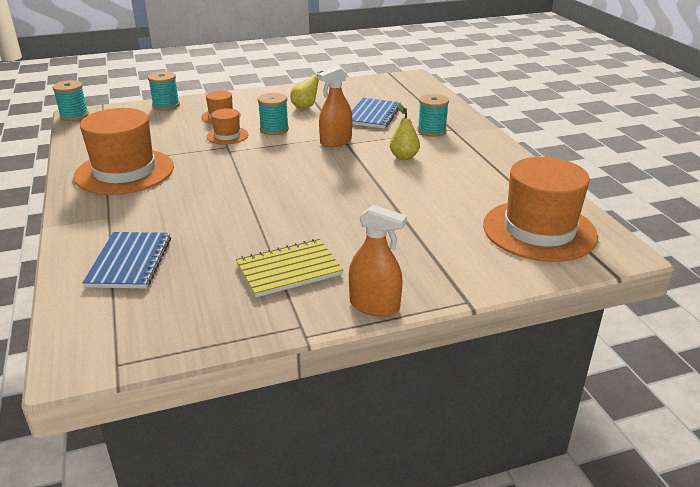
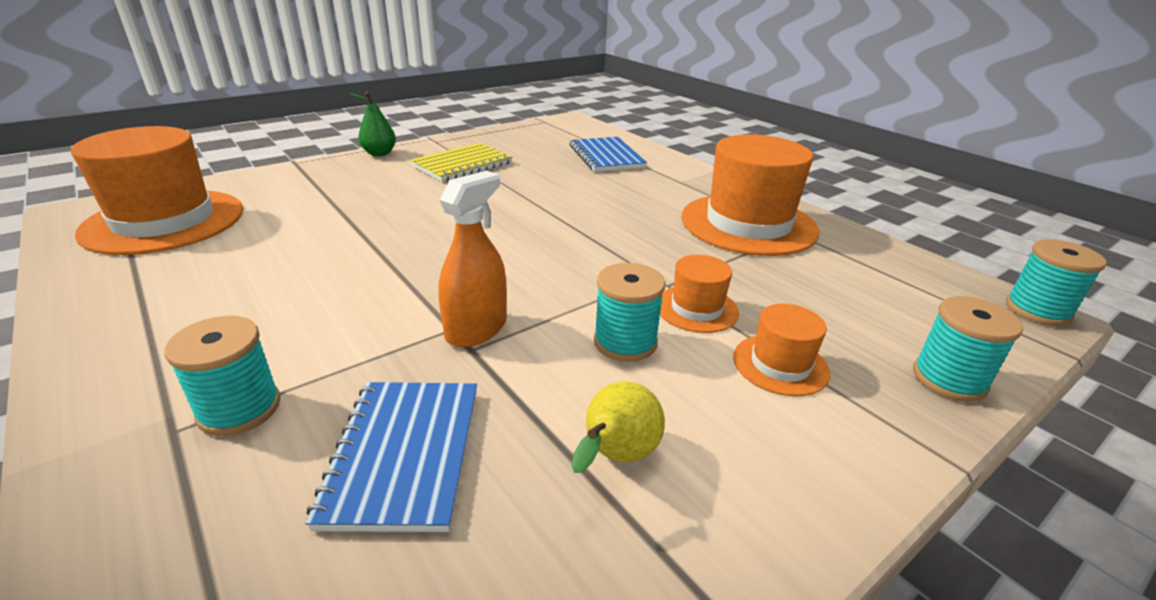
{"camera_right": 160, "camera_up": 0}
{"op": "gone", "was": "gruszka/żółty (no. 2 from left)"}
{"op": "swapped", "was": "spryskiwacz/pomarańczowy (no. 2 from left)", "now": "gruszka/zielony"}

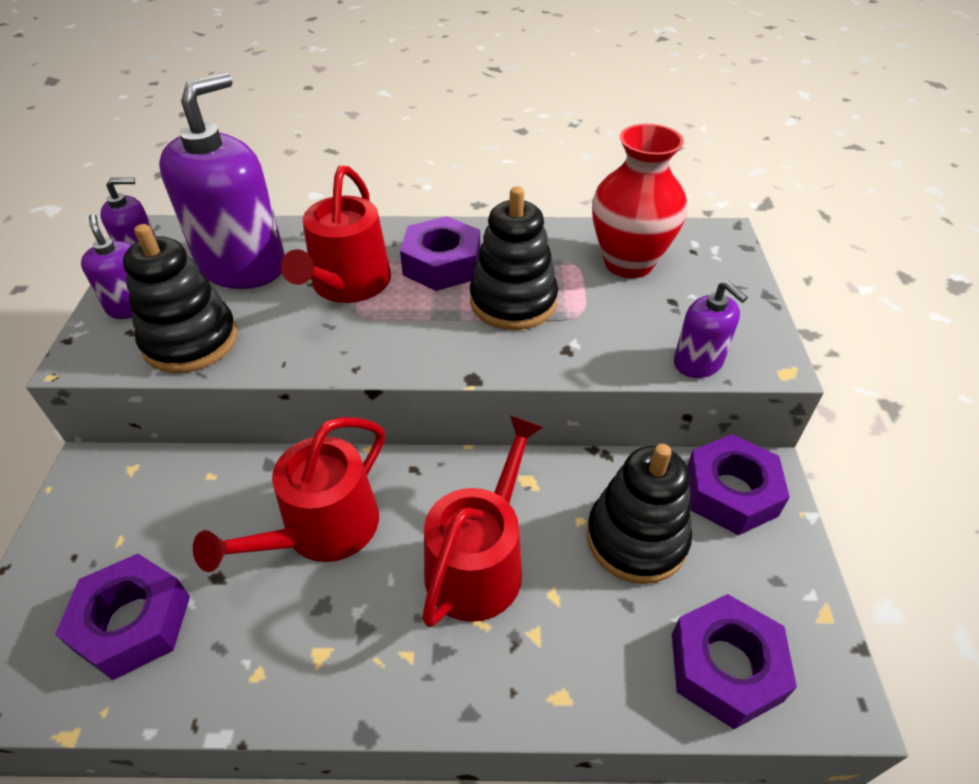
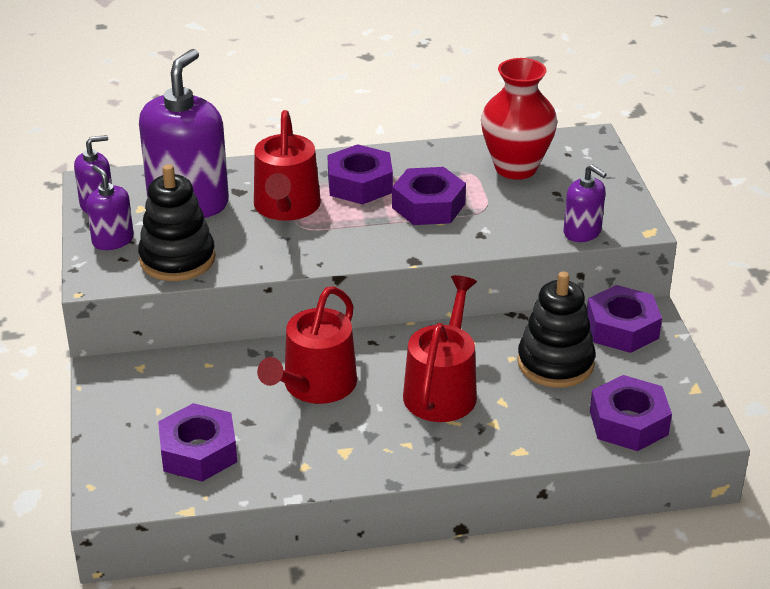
{"camera_right": -10, "camera_up": -10}
{"op": "swapped", "was": "zabawka nakładanka/czarny (no. 2 from left)", "now": "nakrętka/fioletowy (no. 3 from left)"}

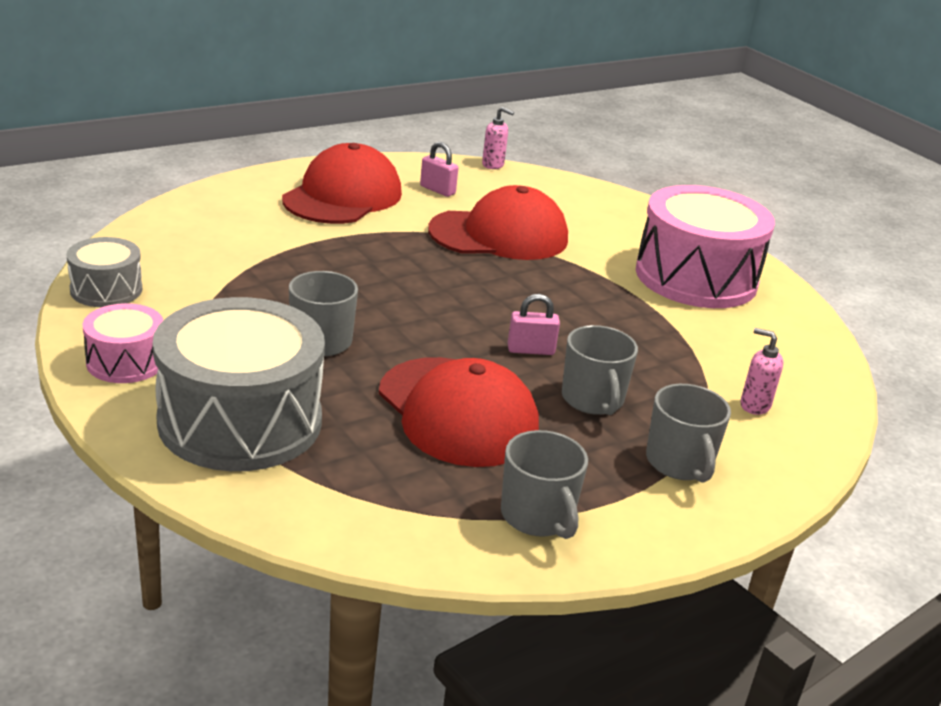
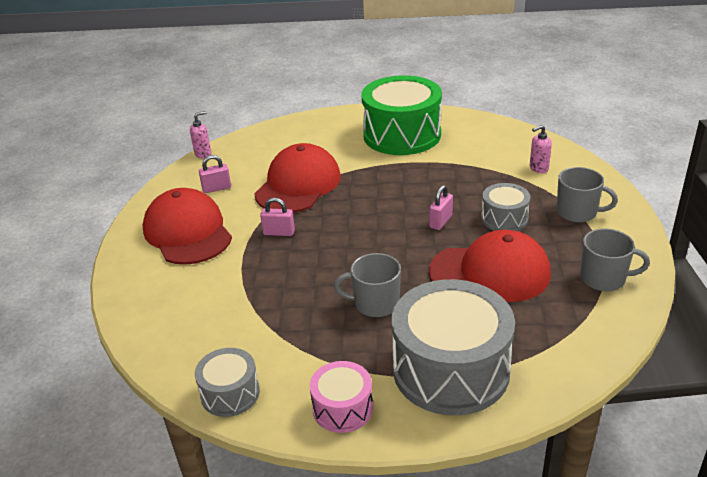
{"camera_right": -50, "camera_up": 5}
{"op": "new", "now": "kłódka/różowy (no. 2 from left)"}
{"op": "swapped", "was": "kubek/szary (no. 3 from left)", "now": "bęben/szary (no. 3 from left)"}
{"op": "repainted", "was": "bęben/różowy (no. 2 from left)", "now": "bęben/zielony"}

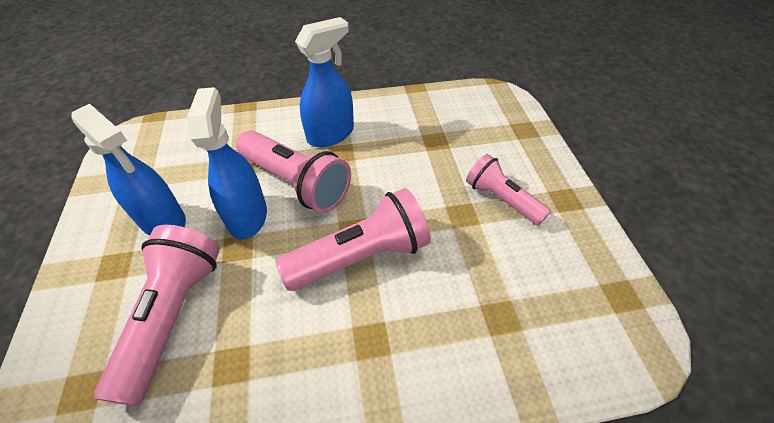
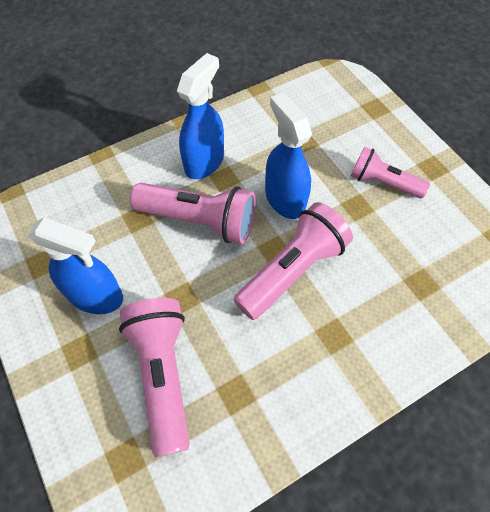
{"camera_right": -20, "camera_up": 10}
{"op": "shifted", "was": "spryskiwacz/niebieski (no. 2 from left in the first image)", "now": "spryskiwacz/niebieski (no. 3 from left)"}

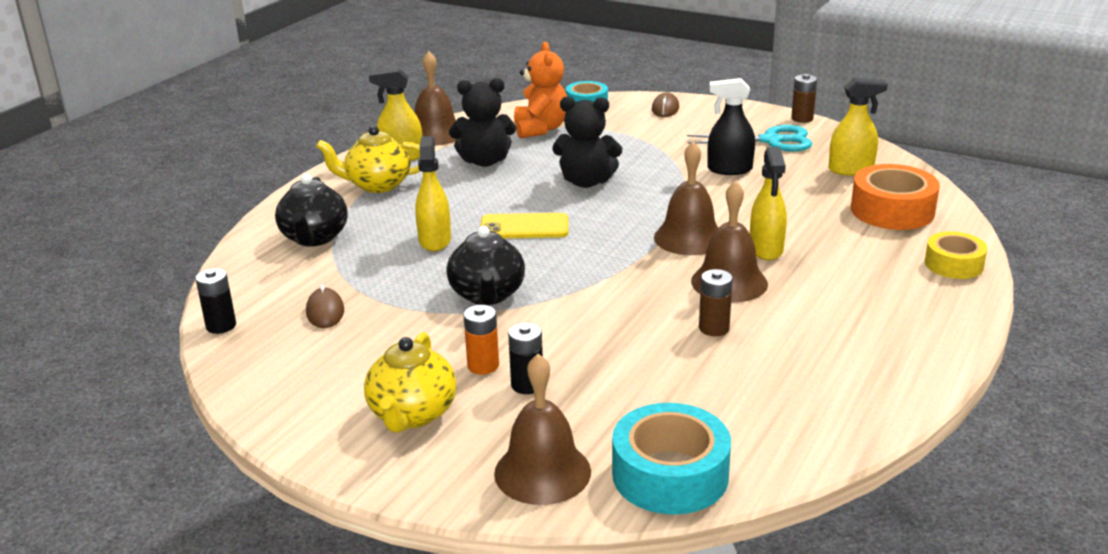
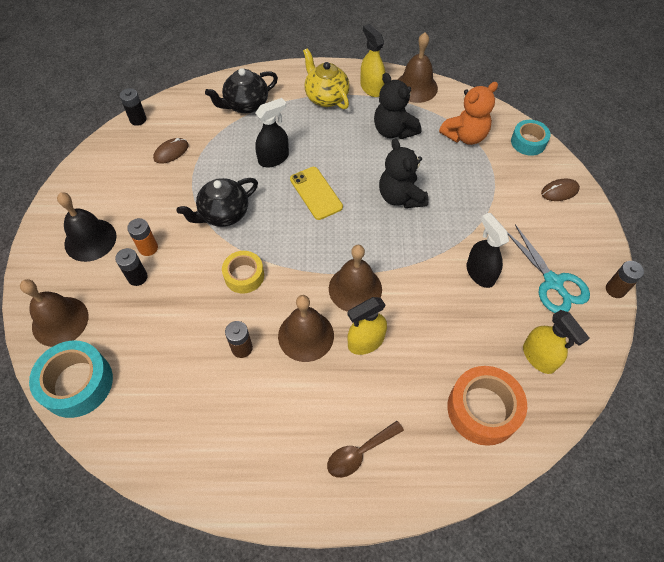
{"camera_right": 60, "camera_up": 30}
{"op": "new", "now": "łyżka/brązowy"}
{"op": "shifted", "was": "taśma klejąca/żółty"}
{"op": "swapped", "was": "imbryk/żółty (no. 2 from left)", "now": "dzwonek/czarny"}
{"op": "repainted", "was": "spryskiwacz/żółty (no. 2 from left)", "now": "spryskiwacz/czarny (no. 1 from left)"}

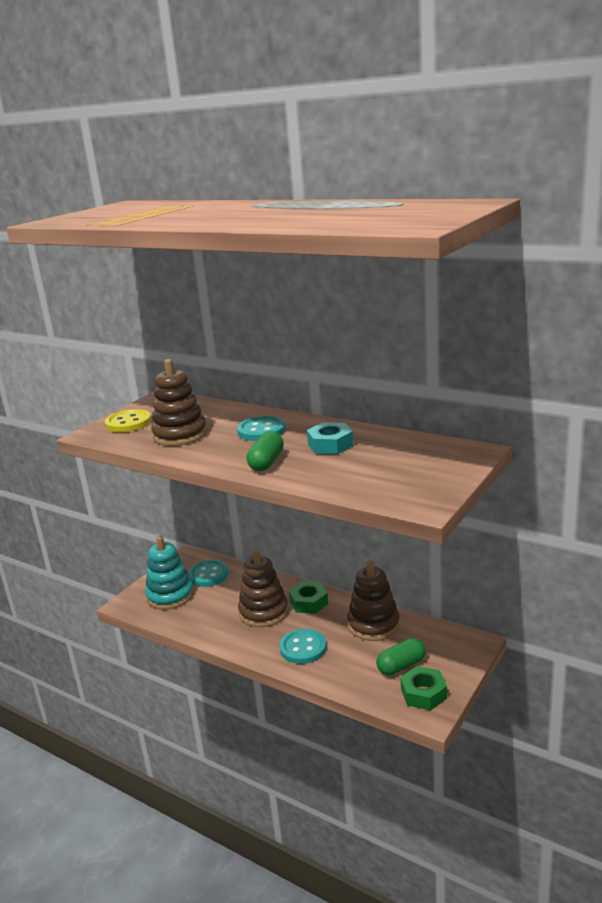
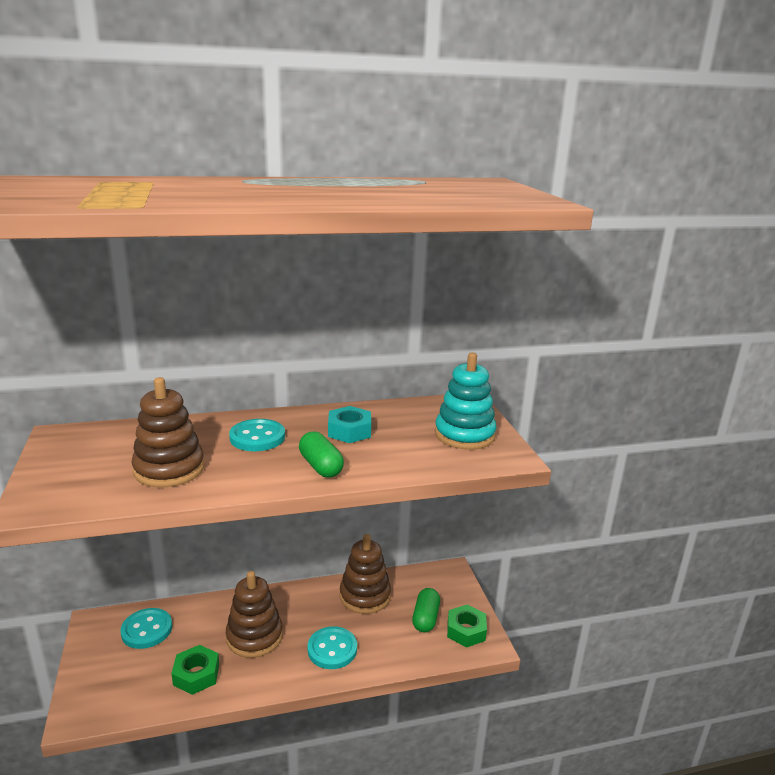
{"camera_right": -50, "camera_up": 0}
{"op": "gone", "was": "guzik/żółty"}
{"op": "shifted", "was": "zabawka nakładanka/turkusowy"}
{"op": "shifted", "was": "nakrętka/zielony (no. 1 from left)"}

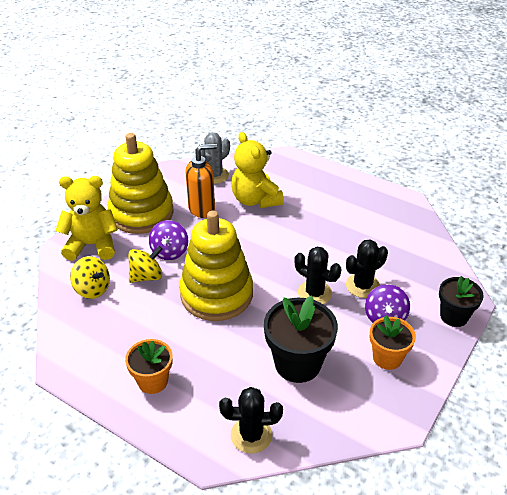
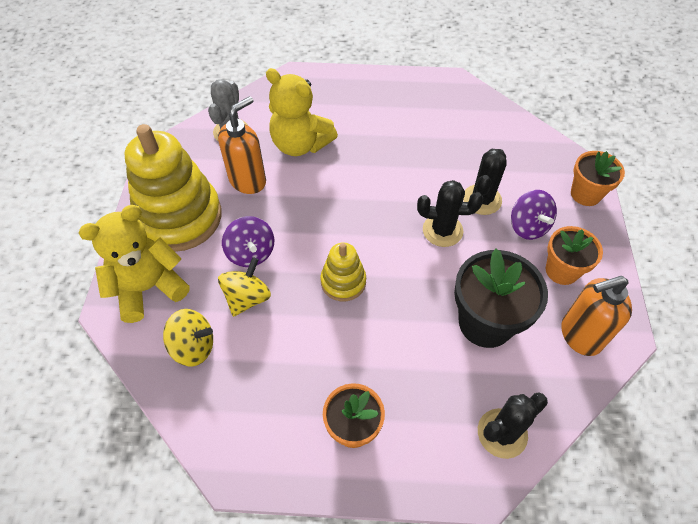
{"camera_right": -30, "camera_up": 15}
{"op": "new", "now": "dozownik mydła/pomarańczowy (no. 2 from left)"}
{"op": "repainted", "was": "doniczka/czarny (no. 2 from left)", "now": "doniczka/pomarańczowy (no. 3 from left)"}
{"op": "scaled", "was": "zabawka nakładanka/żółty (no. 2 from left)", "ratio": 0.5}

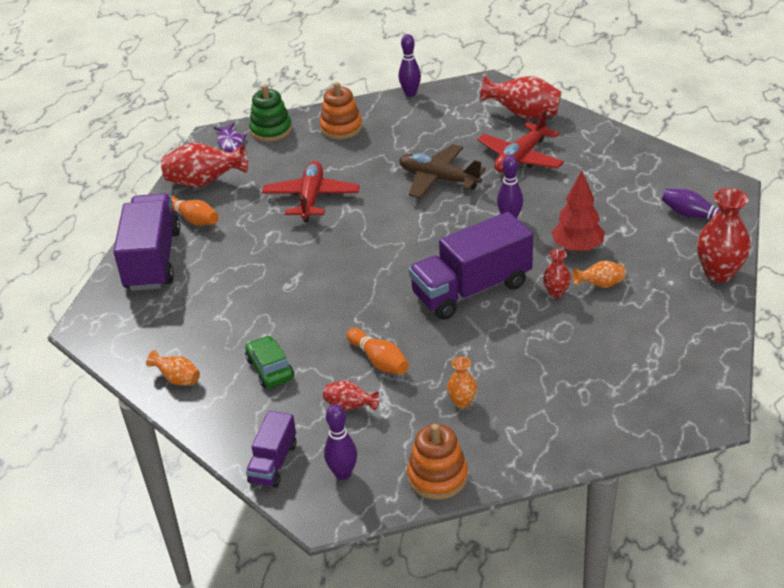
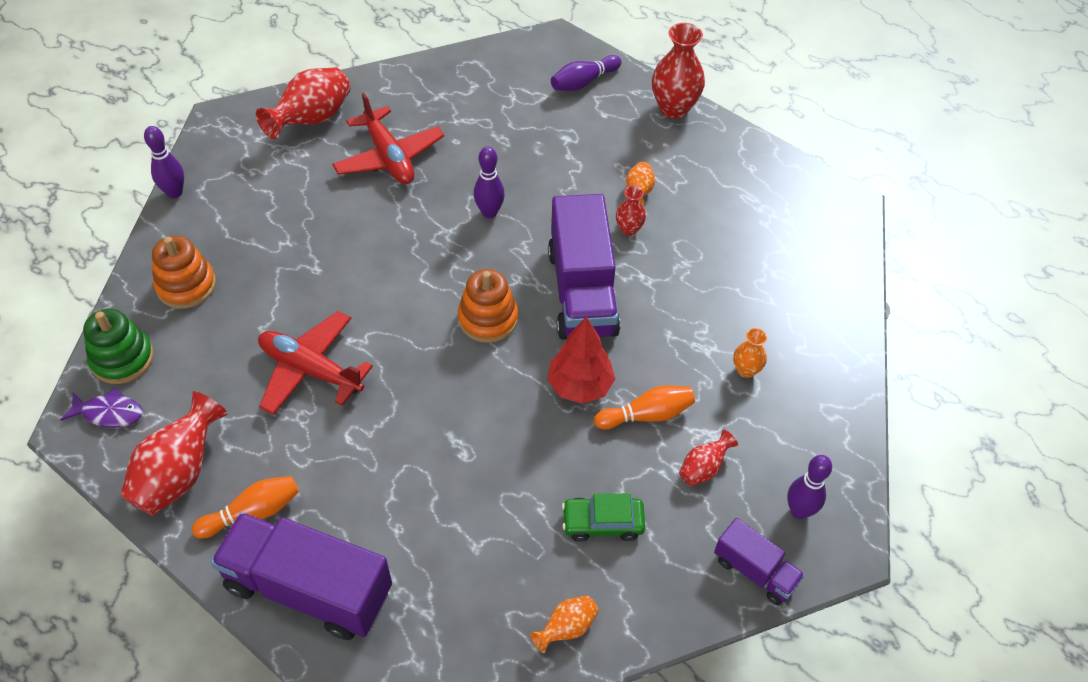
{"camera_right": -70, "camera_up": 15}
{"op": "gone", "was": "samolot/brązowy"}
{"op": "shifted", "was": "zabawka nakładanka/pomarańczowy (no. 2 from left)"}
{"op": "shifted", "was": "drzewko/czerwony"}

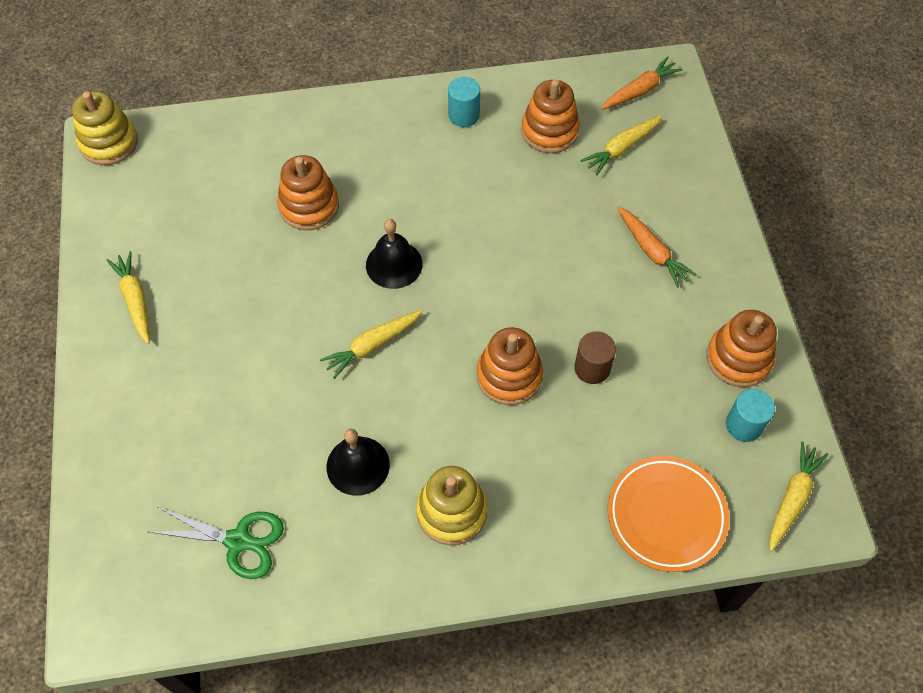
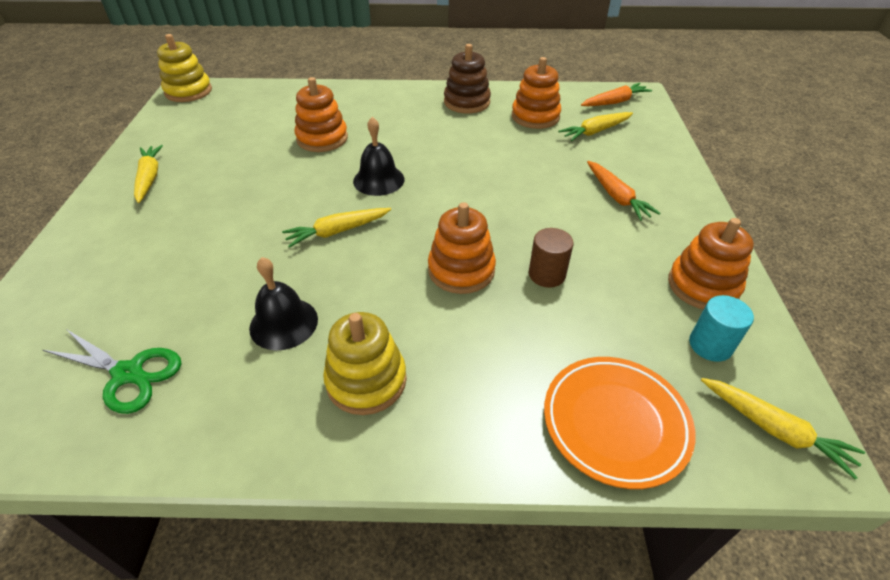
{"camera_right": 10, "camera_up": -15}
{"op": "swapped", "was": "walec/turkusowy (no. 1 from left)", "now": "zabawka nakładanka/brązowy"}
{"op": "rotated", "was": "marchewka/żółty (no. 4 from left)", "clockwise": 90}

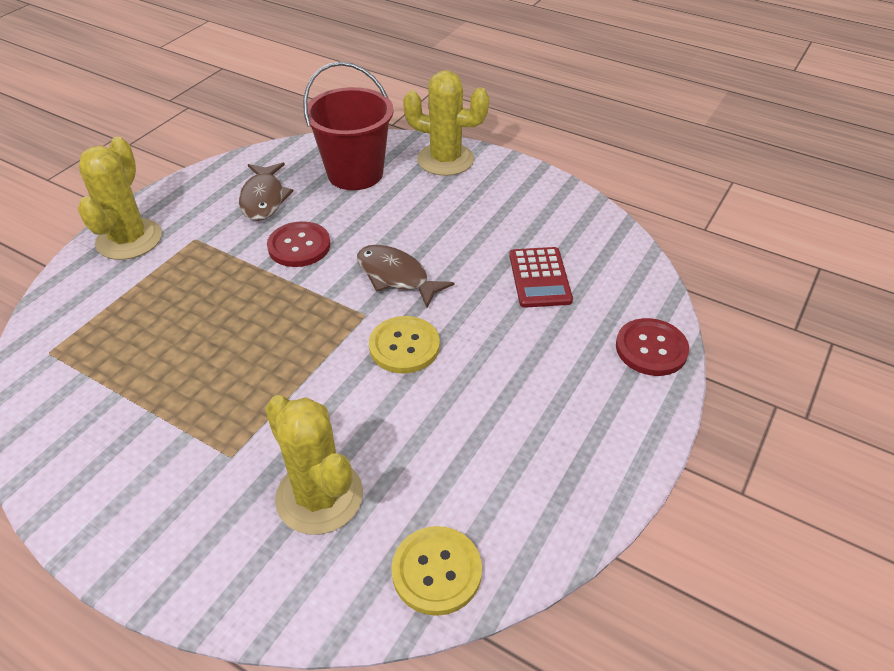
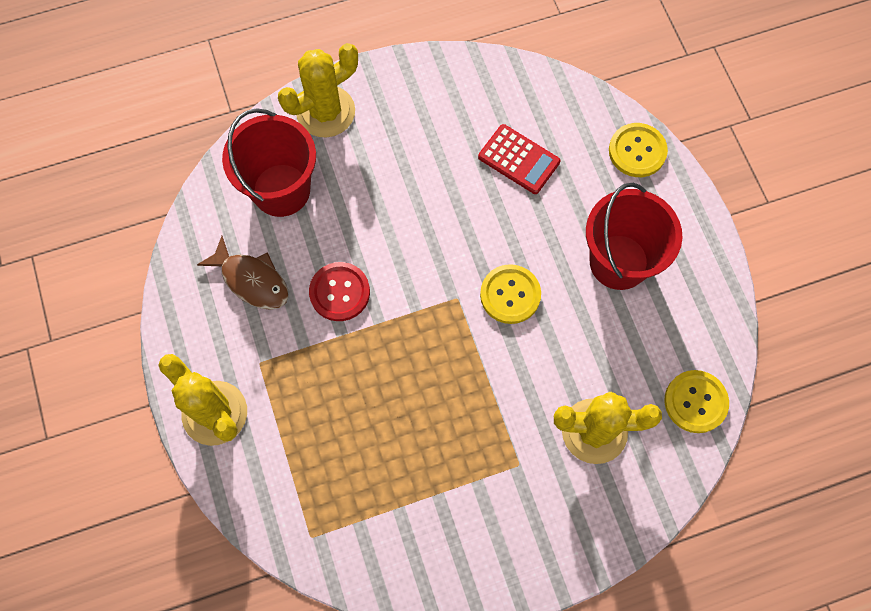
{"camera_right": -50, "camera_up": 25}
{"op": "gone", "was": "ryba/brązowy (no. 2 from left)"}
{"op": "new", "now": "wiadro/czerwony (no. 2 from left)"}
{"op": "repainted", "was": "guzik/czerwony (no. 2 from left)", "now": "guzik/żółty (no. 2 from left)"}

